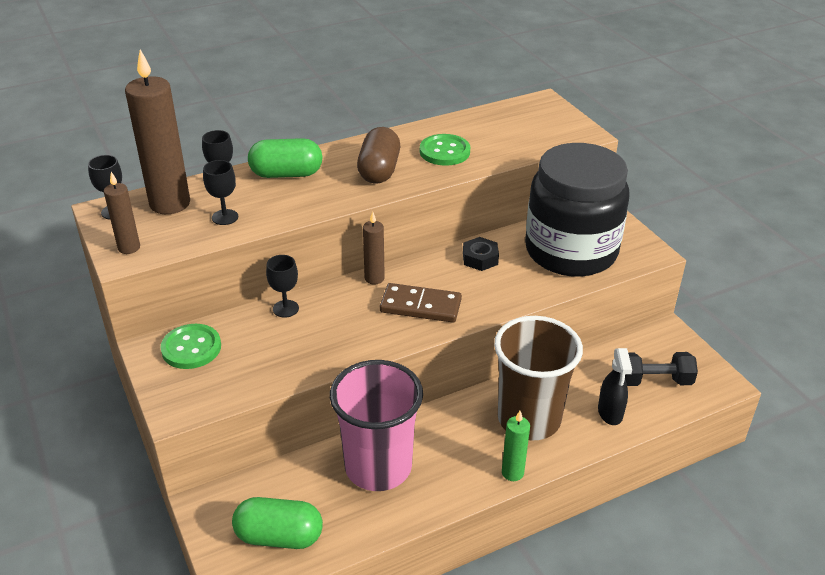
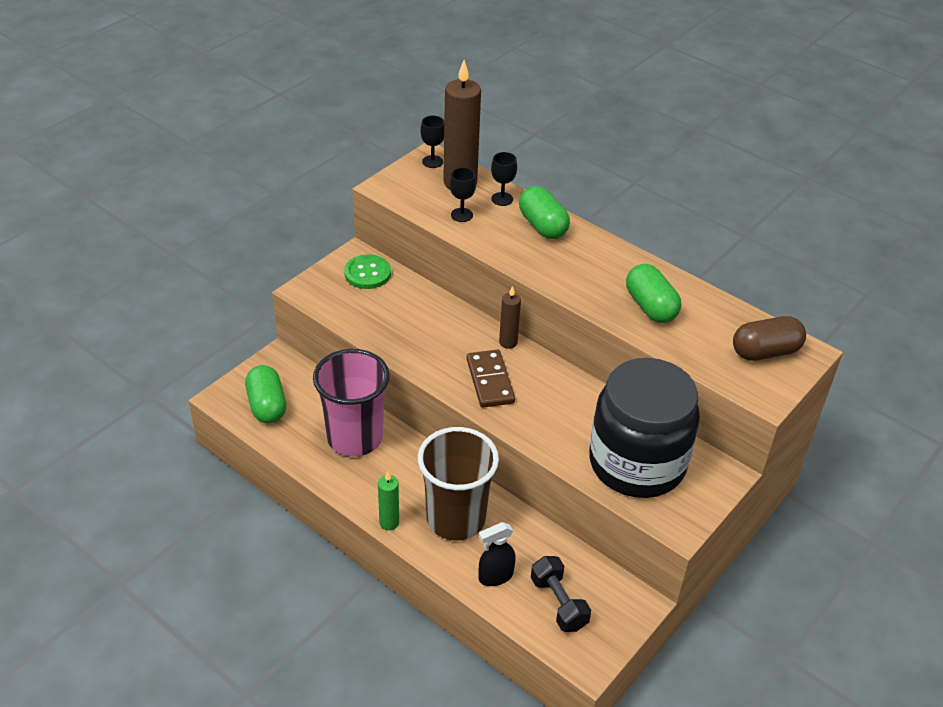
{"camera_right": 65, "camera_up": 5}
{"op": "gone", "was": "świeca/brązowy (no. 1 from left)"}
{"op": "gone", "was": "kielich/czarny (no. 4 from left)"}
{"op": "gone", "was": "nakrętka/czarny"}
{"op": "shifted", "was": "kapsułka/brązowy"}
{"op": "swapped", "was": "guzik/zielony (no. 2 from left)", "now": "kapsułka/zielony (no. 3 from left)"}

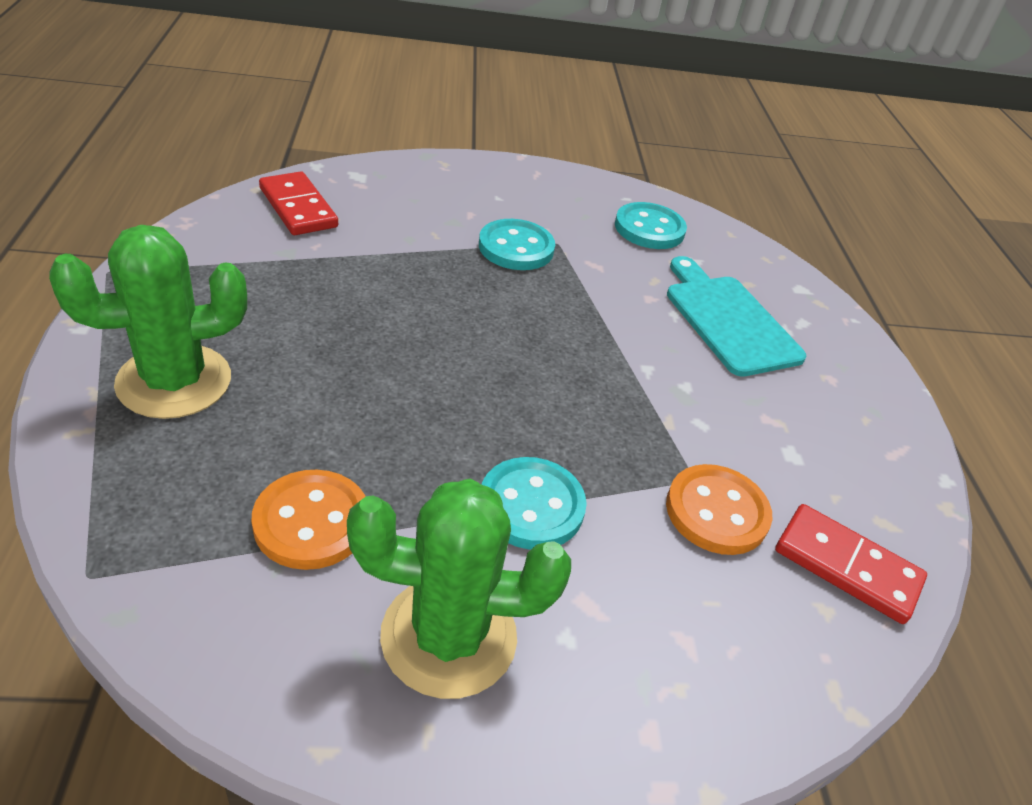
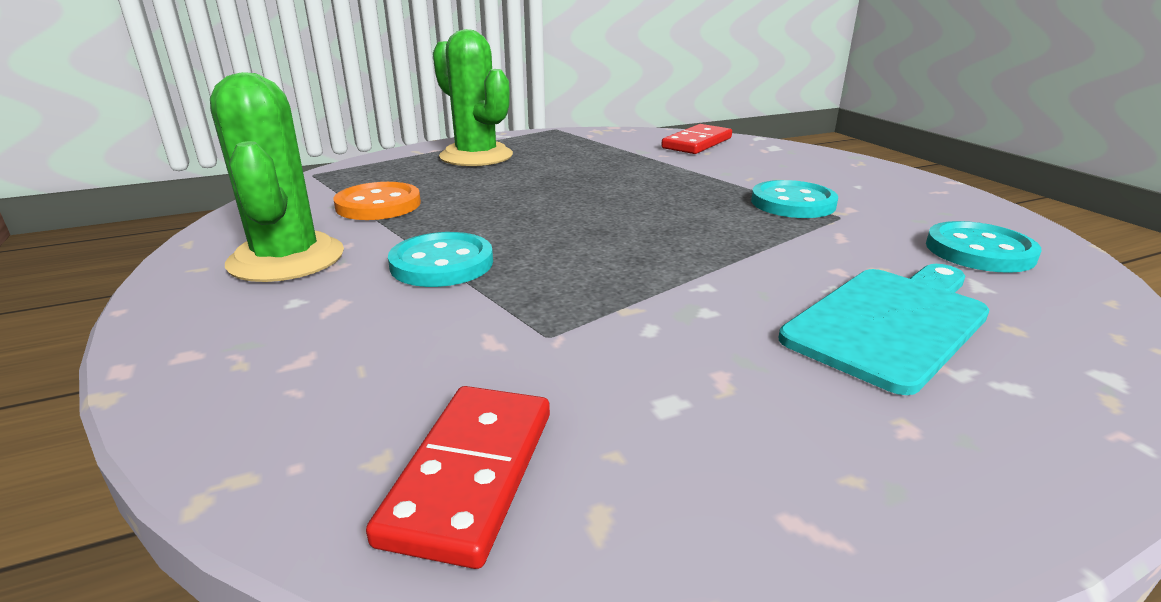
{"camera_right": 75, "camera_up": -15}
{"op": "gone", "was": "guzik/pomarańczowy (no. 2 from left)"}

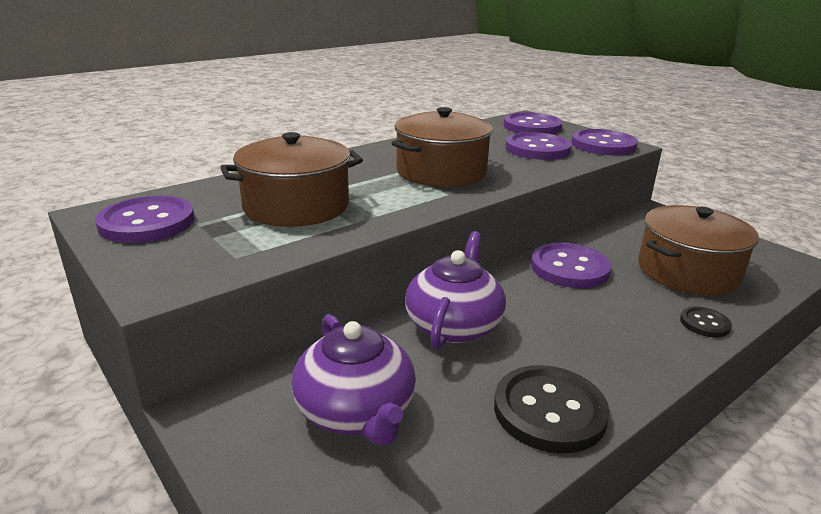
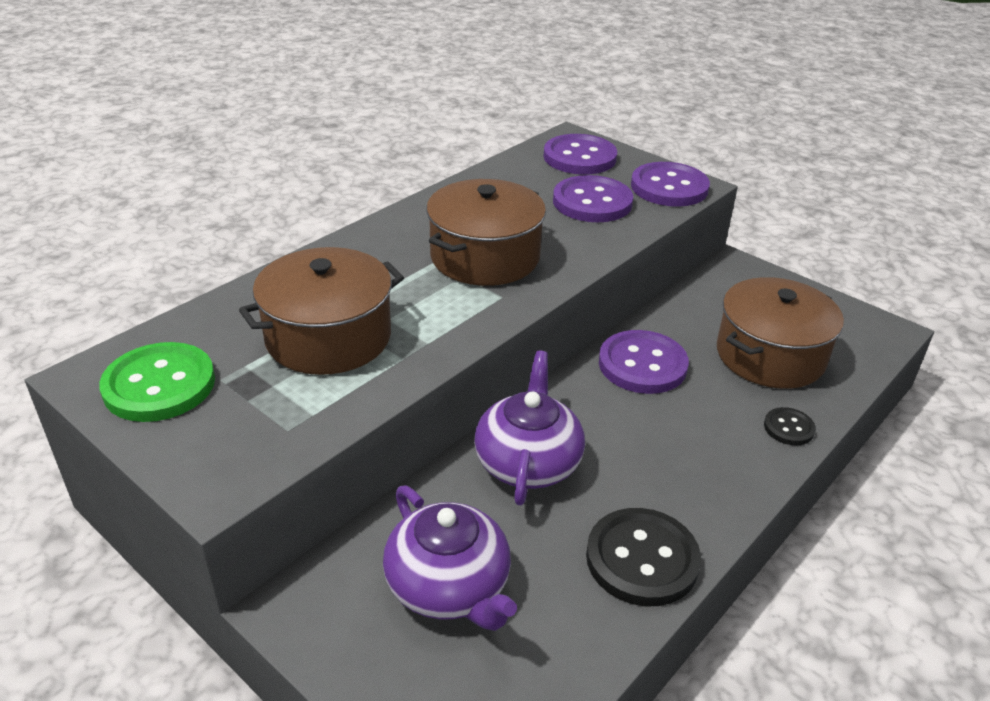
{"camera_right": -10, "camera_up": 10}
{"op": "repainted", "was": "guzik/fioletowy (no. 1 from left)", "now": "guzik/zielony"}

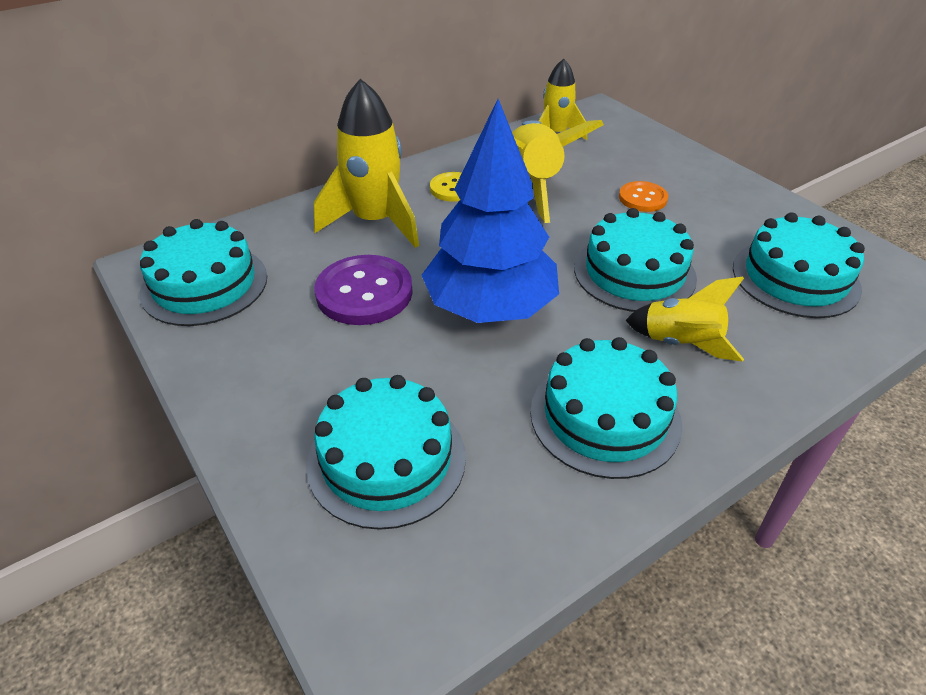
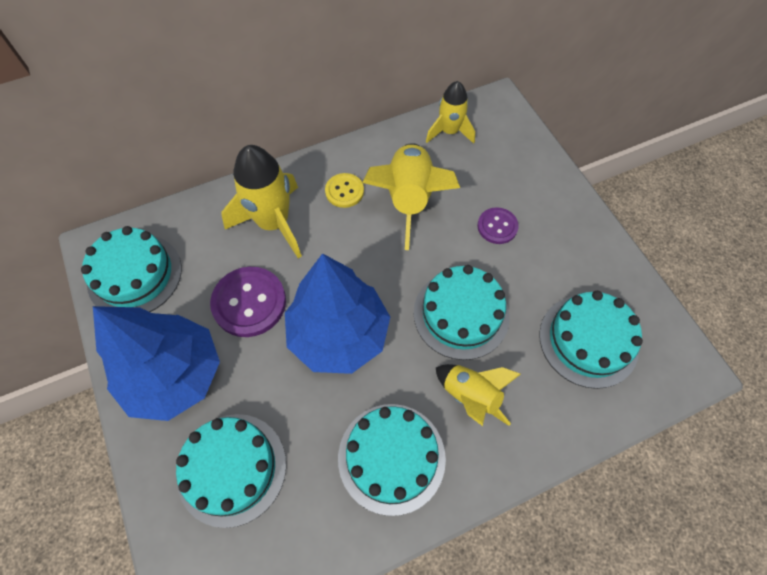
{"camera_right": 10, "camera_up": 20}
{"op": "new", "now": "drzewko/niebieski (no. 1 from left)"}
{"op": "repainted", "was": "guzik/pomarańczowy", "now": "guzik/fioletowy (no. 2 from left)"}

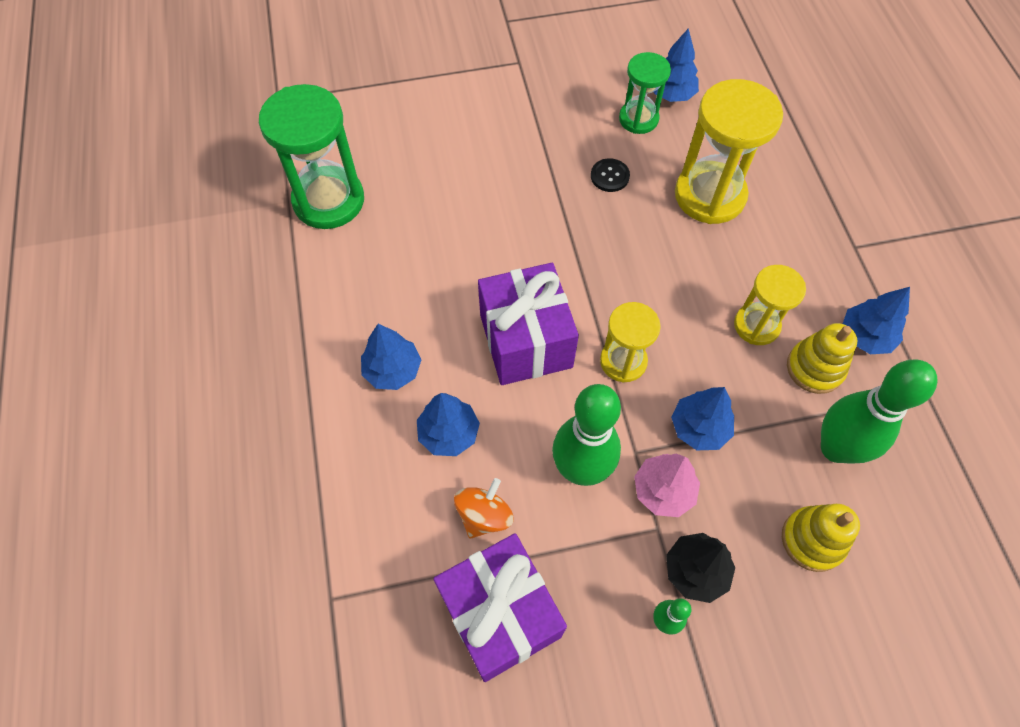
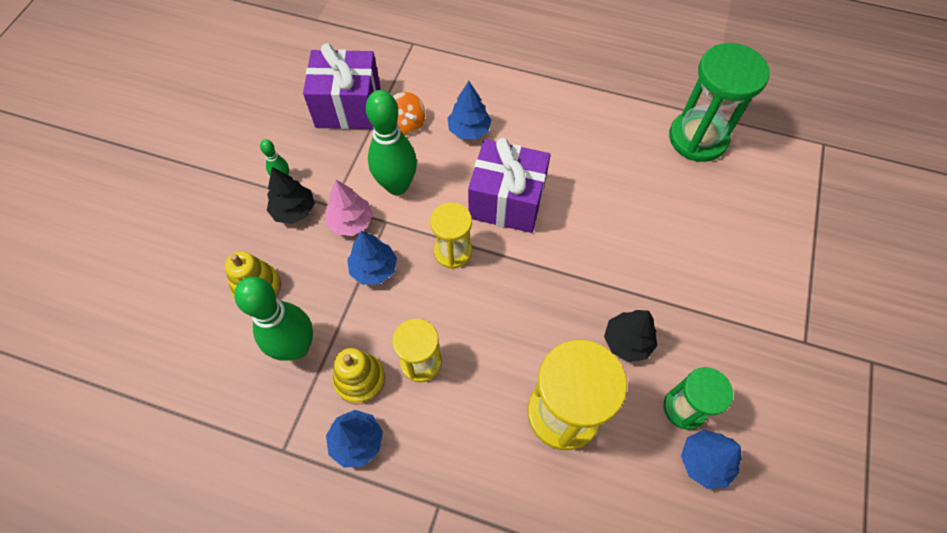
{"camera_right": 120, "camera_up": 0}
{"op": "gone", "was": "drzewko/niebieski (no. 1 from left)"}
{"op": "swapped", "was": "guzik/czarny", "now": "drzewko/czarny (no. 2 from left)"}

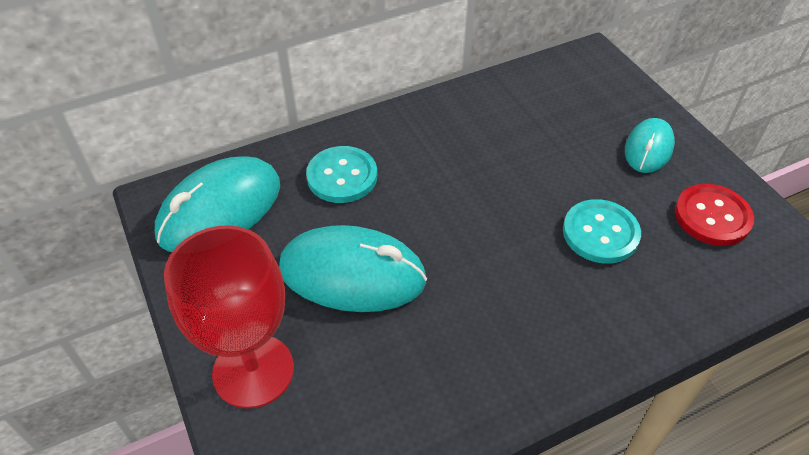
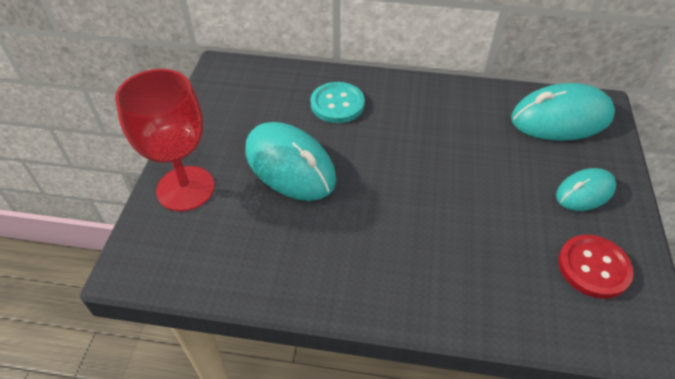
{"camera_right": 35, "camera_up": 0}
{"op": "gone", "was": "guzik/turkusowy (no. 2 from left)"}
{"op": "shifted", "was": "myszka/turkusowy (no. 1 from left in the first image)", "now": "myszka/turkusowy (no. 2 from left)"}

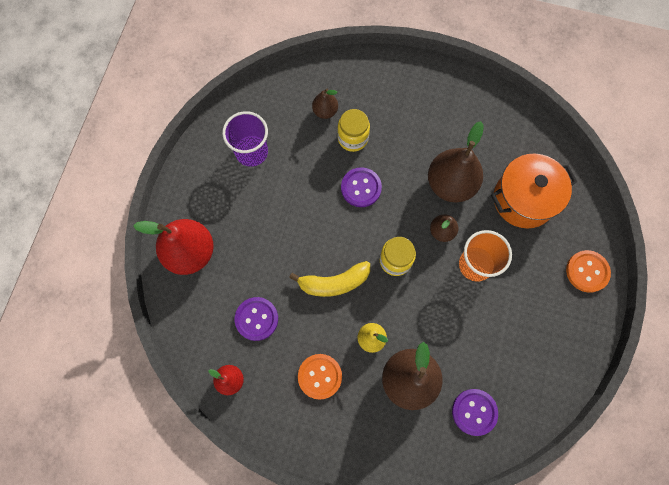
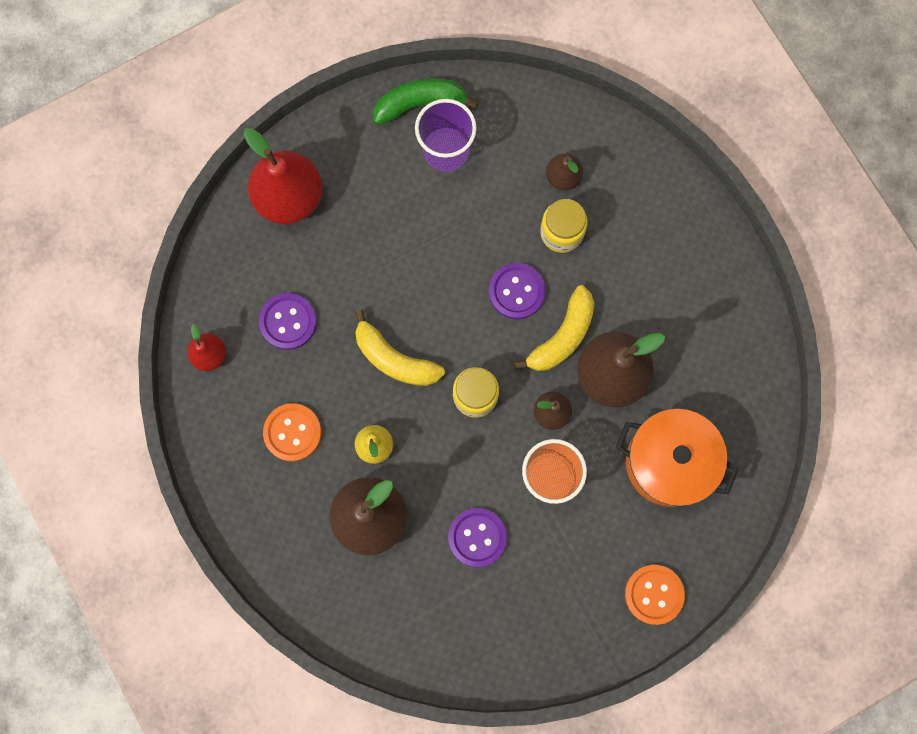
{"camera_right": 45, "camera_up": 5}
{"op": "new", "now": "banan/zielony"}
{"op": "new", "now": "banan/żółty (no. 2 from left)"}
{"op": "shifted", "was": "guzik/fioletowy (no. 3 from left in the first image)", "now": "guzik/fioletowy (no. 2 from left)"}

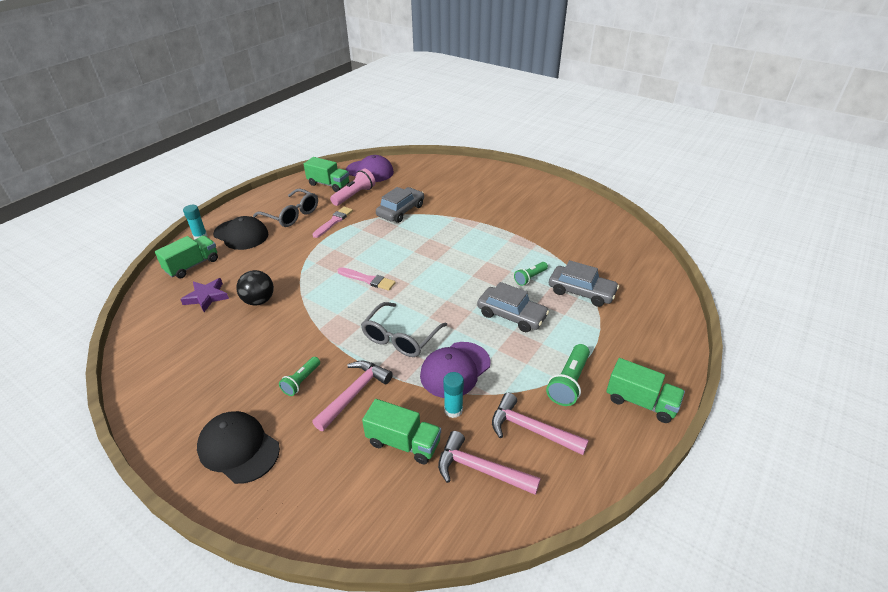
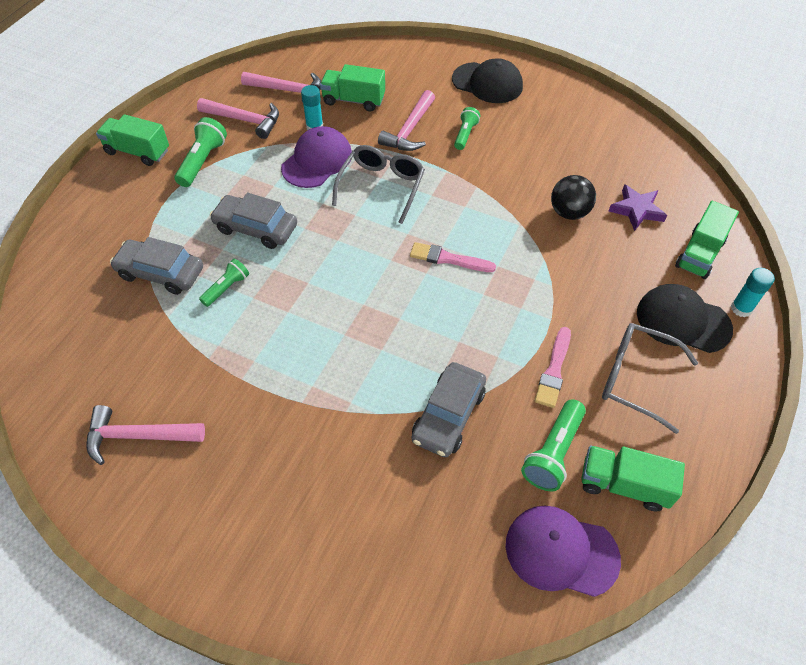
{"camera_right": 170, "camera_up": 15}
{"op": "new", "now": "młotek/różowy (no. 1 from left)"}
{"op": "repainted", "was": "latarka/różowy", "now": "latarka/zielony (no. 4 from left)"}

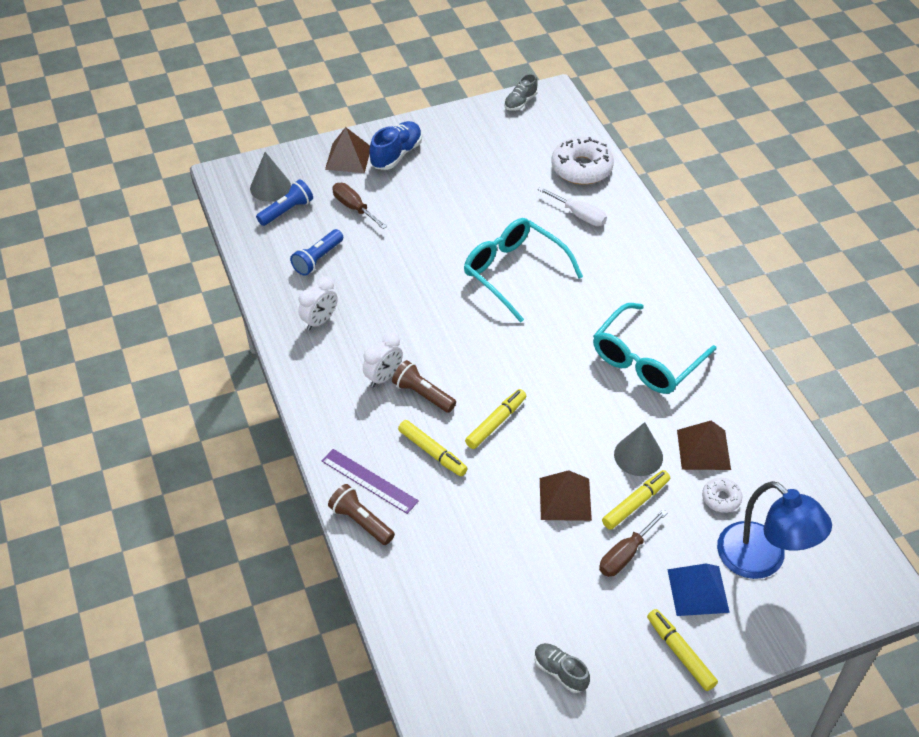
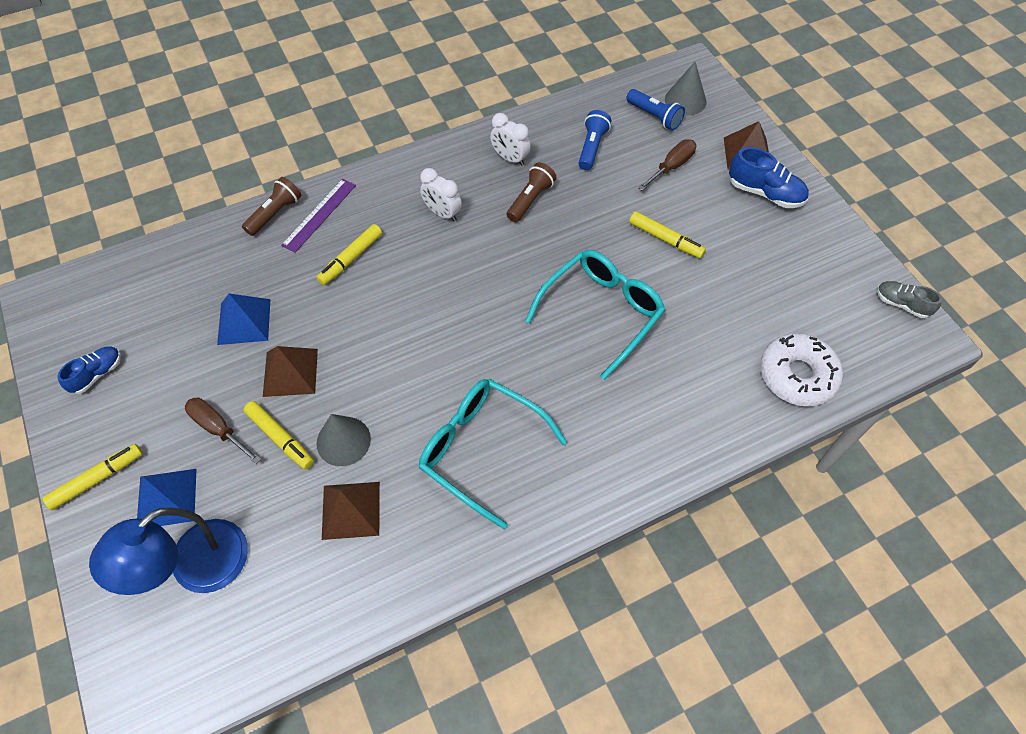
{"camera_right": 85, "camera_up": 10}
{"op": "gone", "was": "śrubokręt/biały"}
{"op": "gone", "was": "donut/biały (no. 2 from left)"}
{"op": "new", "now": "piramida/niebieski (no. 2 from left)"}
{"op": "shifted", "was": "latarka/brązowy (no. 2 from left)"}
{"op": "shifted", "was": "flamaster/żółty (no. 2 from left in the first image)", "now": "flamaster/żółty (no. 4 from left)"}
{"op": "repainted", "was": "but/szary (no. 2 from left)", "now": "but/niebieski (no. 1 from left)"}
{"op": "rotated", "was": "latarka/niebieski (no. 2 from left in the first image)", "clockwise": 75}

